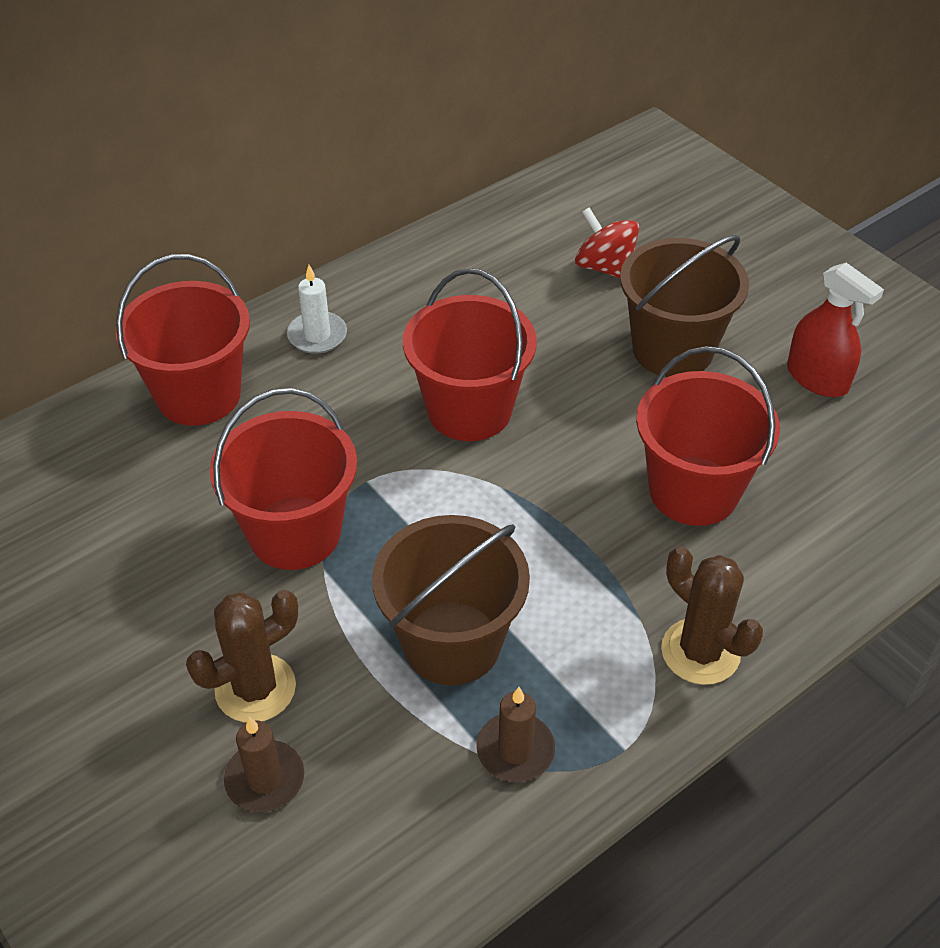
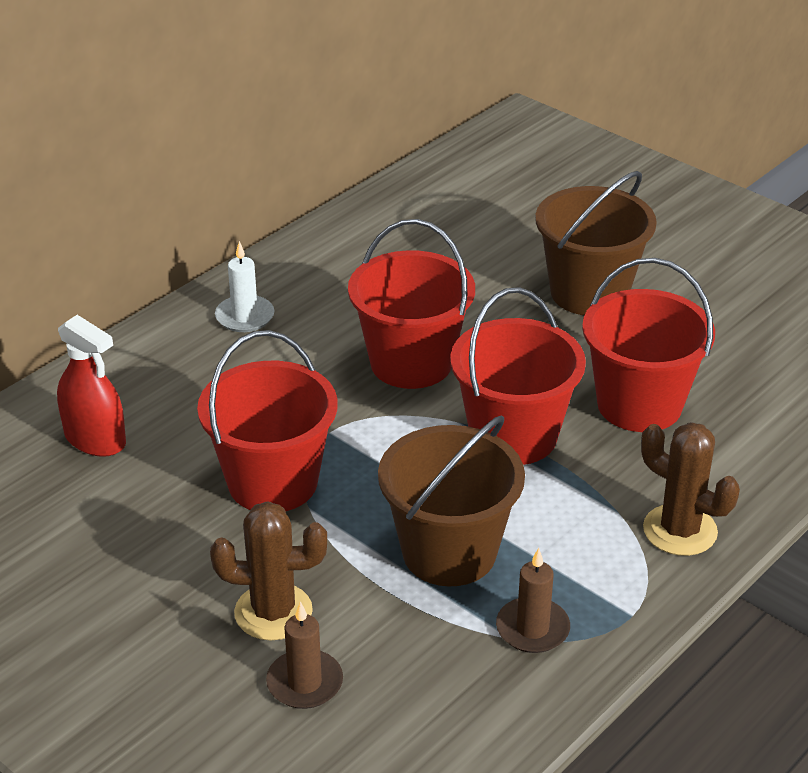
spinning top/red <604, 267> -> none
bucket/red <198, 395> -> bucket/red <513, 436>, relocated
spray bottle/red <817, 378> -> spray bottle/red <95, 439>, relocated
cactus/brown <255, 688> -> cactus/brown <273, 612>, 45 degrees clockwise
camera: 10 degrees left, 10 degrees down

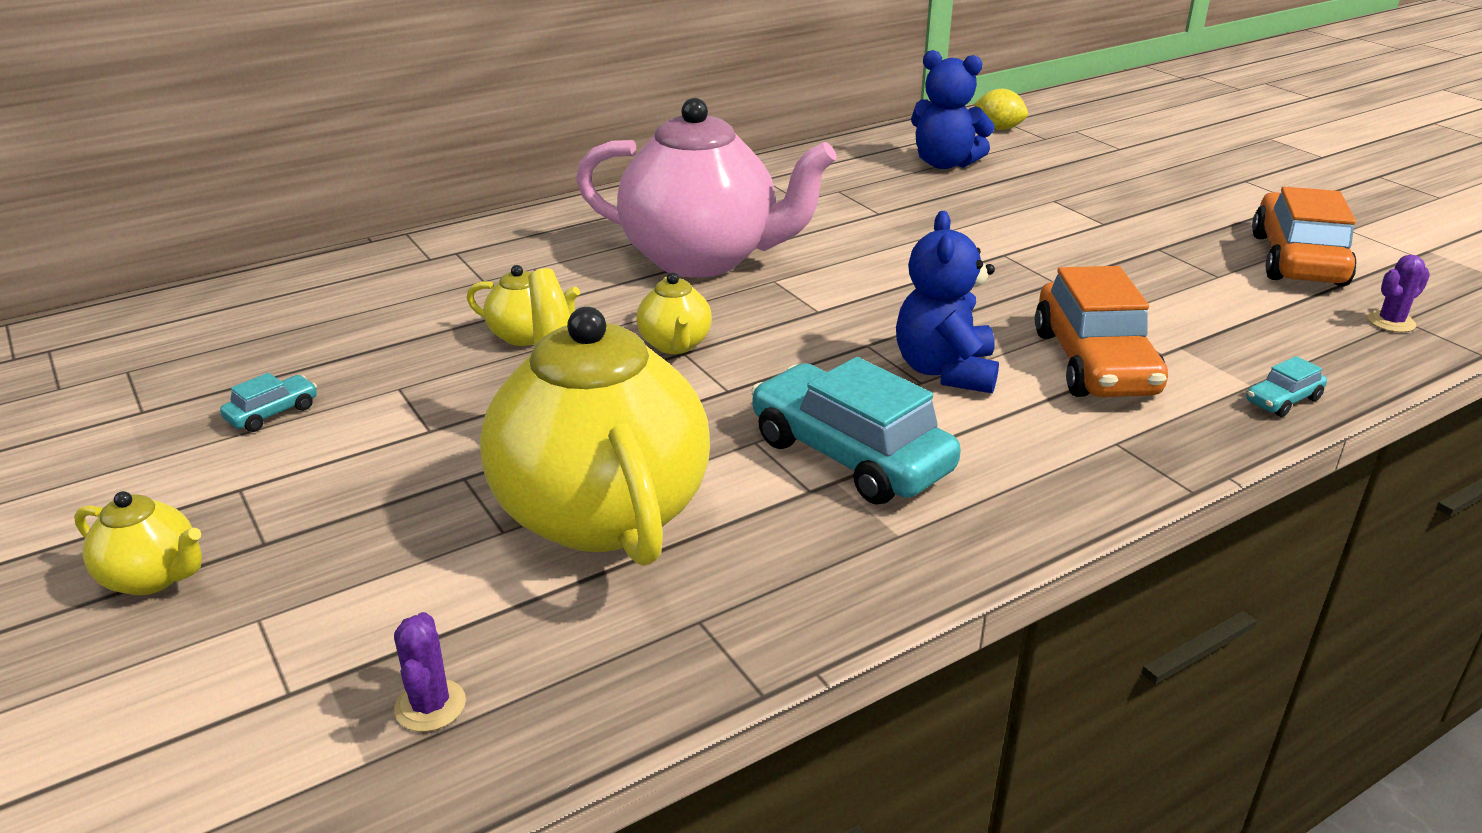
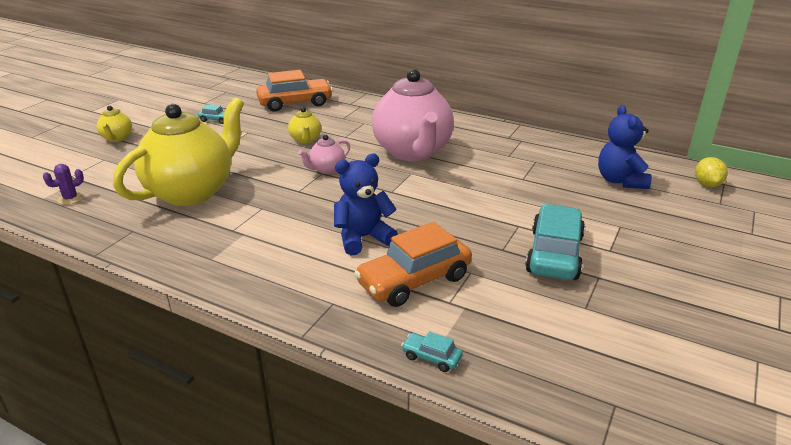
cactus/purple <1391, 322> -> none
car/turquoise <850, 455> -> car/turquoise <554, 254>, relocated
car/orange <1296, 259> -> car/orange <295, 103>, relocated
teapot/yellow <675, 345> -> teapot/pink <326, 169>
camera: 60 degrees right, 0 degrees up

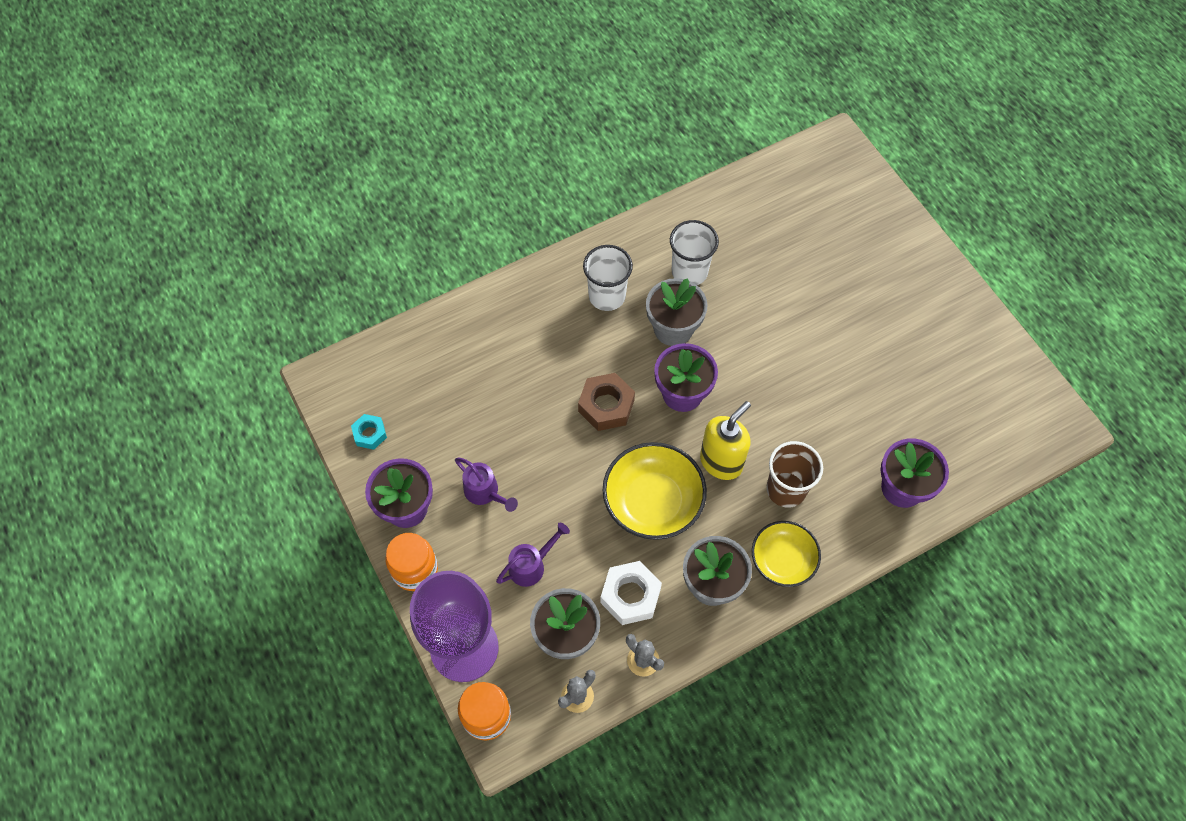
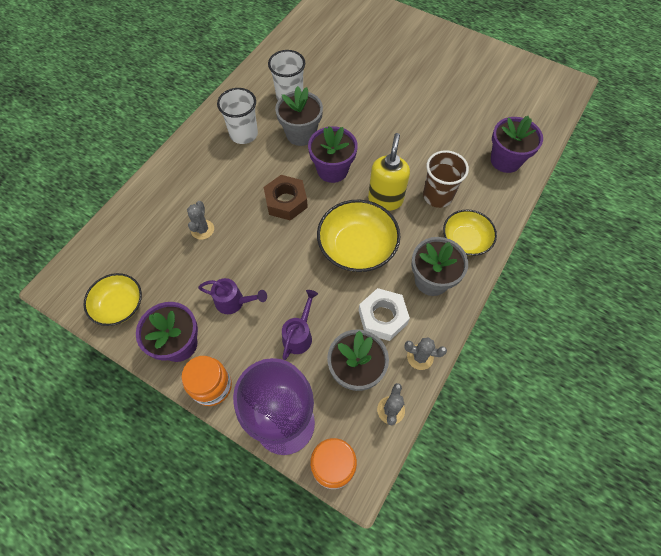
none -> cactus/grey <202, 229>
nut/turquoise <370, 434> -> bowl/yellow <119, 305>
camera: 30 degrees left, 0 degrees up

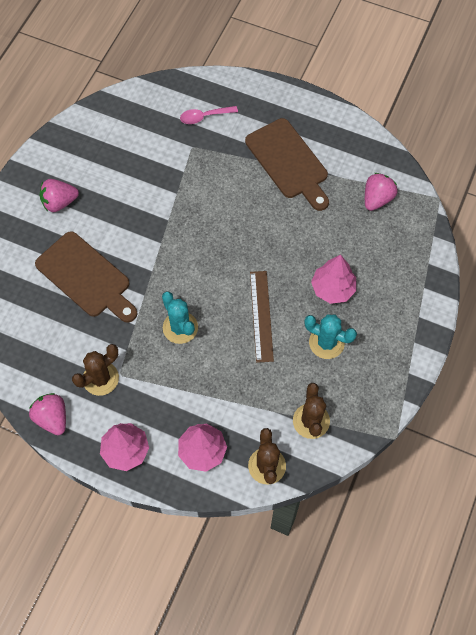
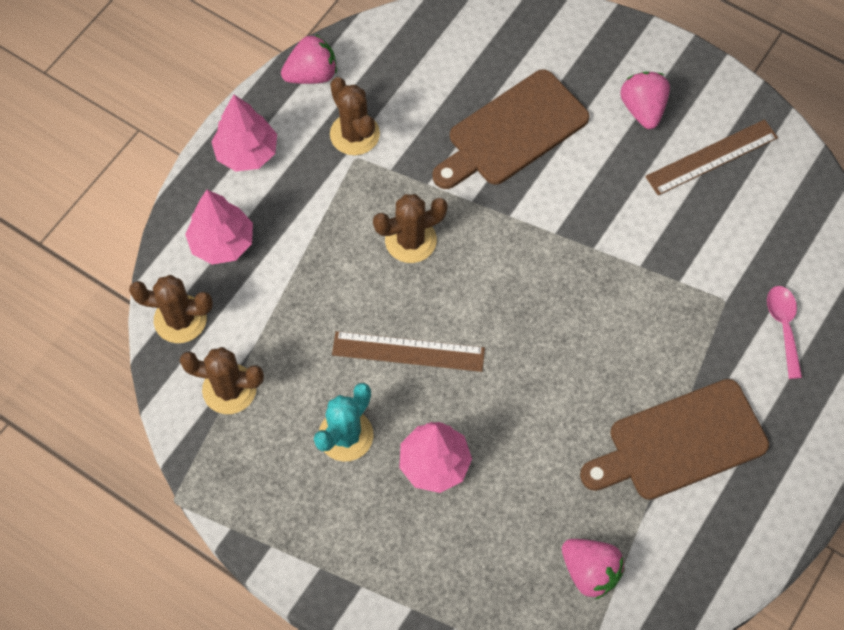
none -> ruler/brown <711, 157>
cactus/turquoise <180, 327> -> cactus/brown <410, 240>
camera: 100 degrees right, 0 degrees up

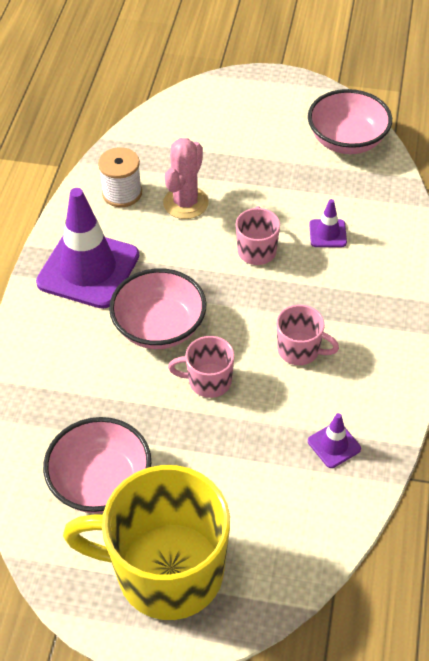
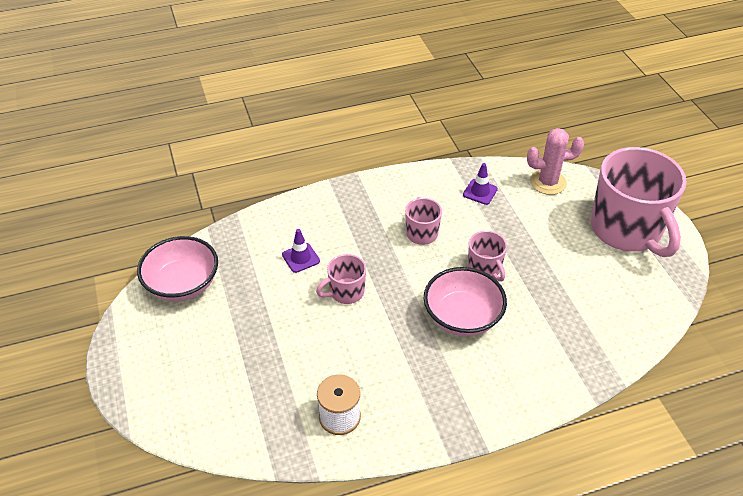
traffic cone/purple <88, 269> -> none
bowl/pink <101, 482> -> none
cactus/pink <185, 203> -> cactus/pink <548, 182>, relocated
mug/yellow <166, 571> -> mug/pink <627, 230>
camera: 120 degrees left, 5 degrees down

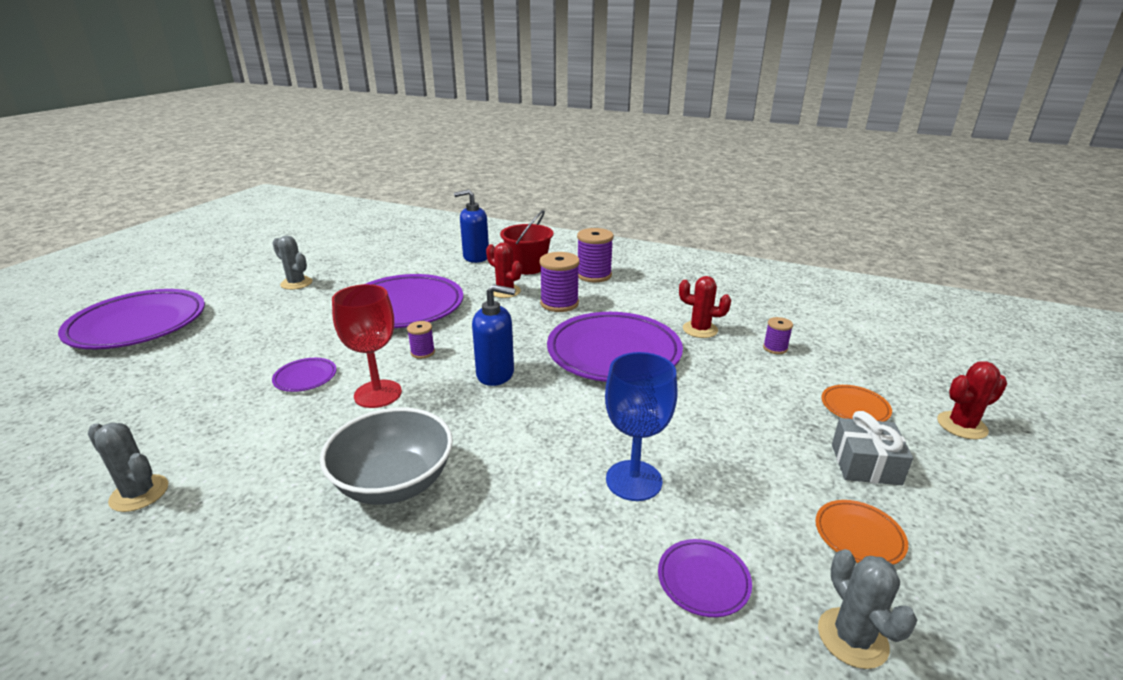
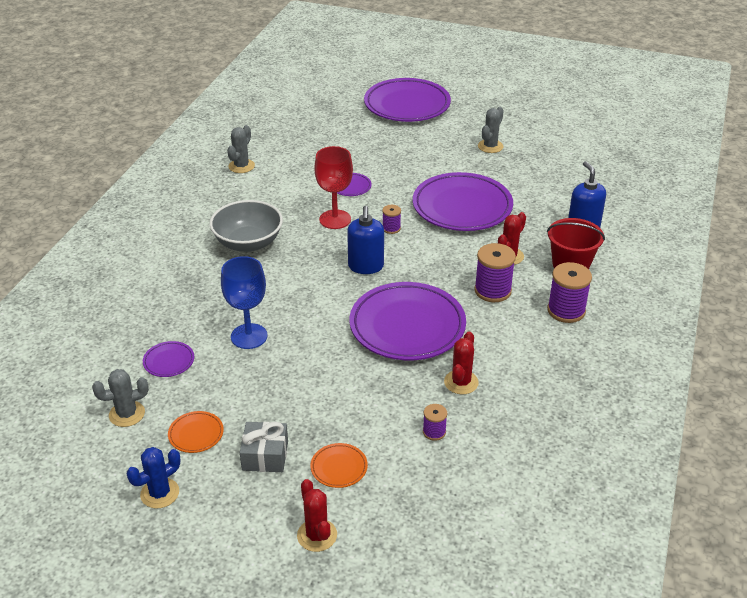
none -> cactus/blue <160, 493>
camera: 85 degrees right, 10 degrees up

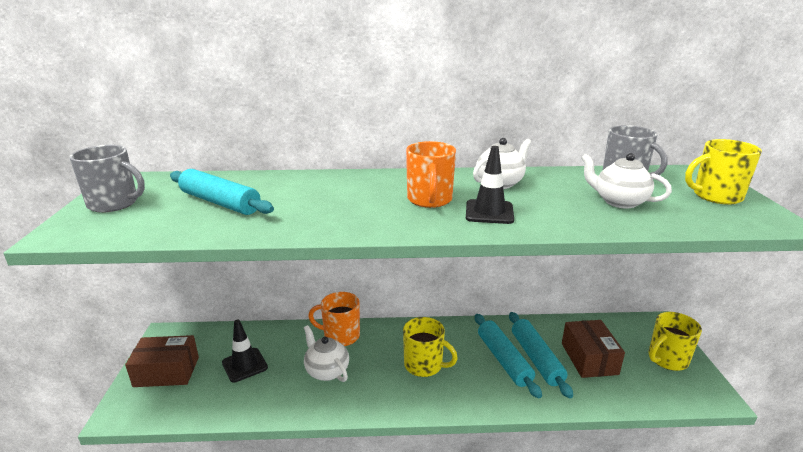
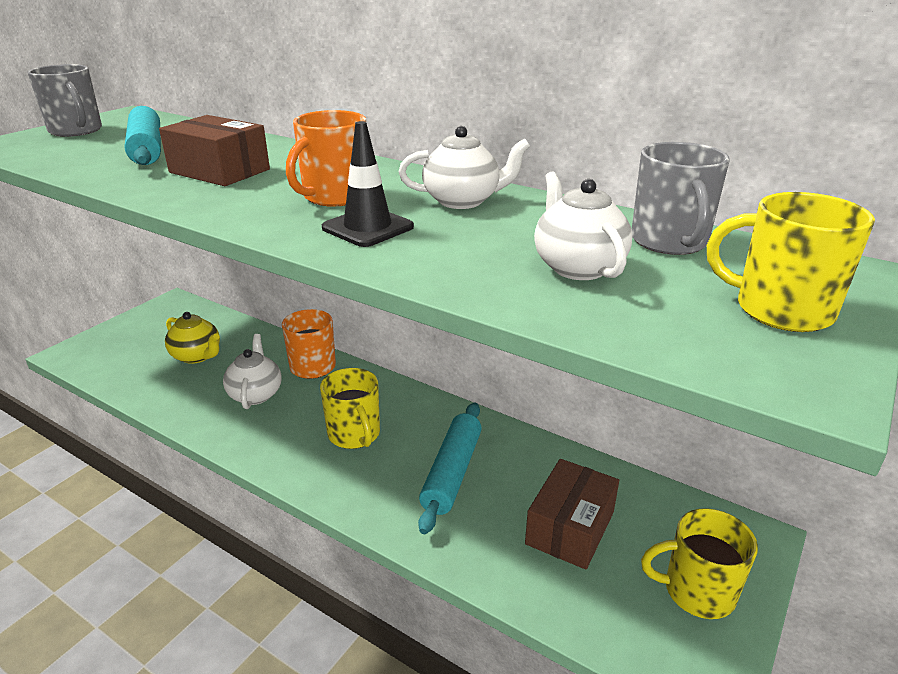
rolling pin/turquoise <536, 359> -> none
box/brown <166, 371> -> box/brown <219, 171>, relocated
traffic cone/black <244, 365> -> teapot/yellow <197, 356>
camera: 35 degrees right, 5 degrees up

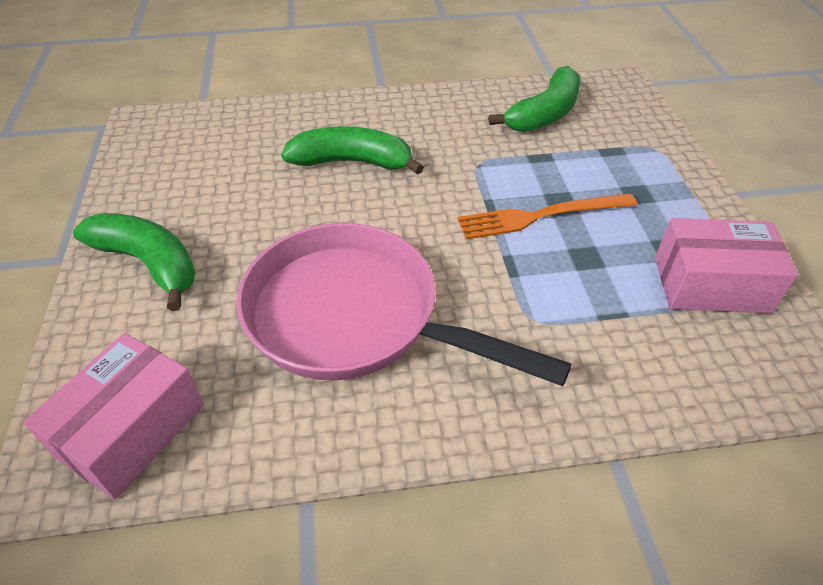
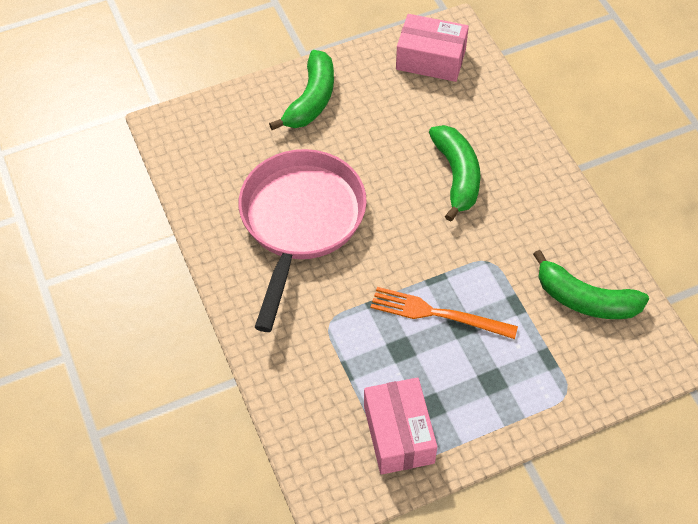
box/pink <131, 430> -> box/pink <431, 59>, relocated
fork/orange <541, 216> -> fork/orange <437, 314>, 45 degrees counterclockwise
camera: 75 degrees right, 10 degrees up

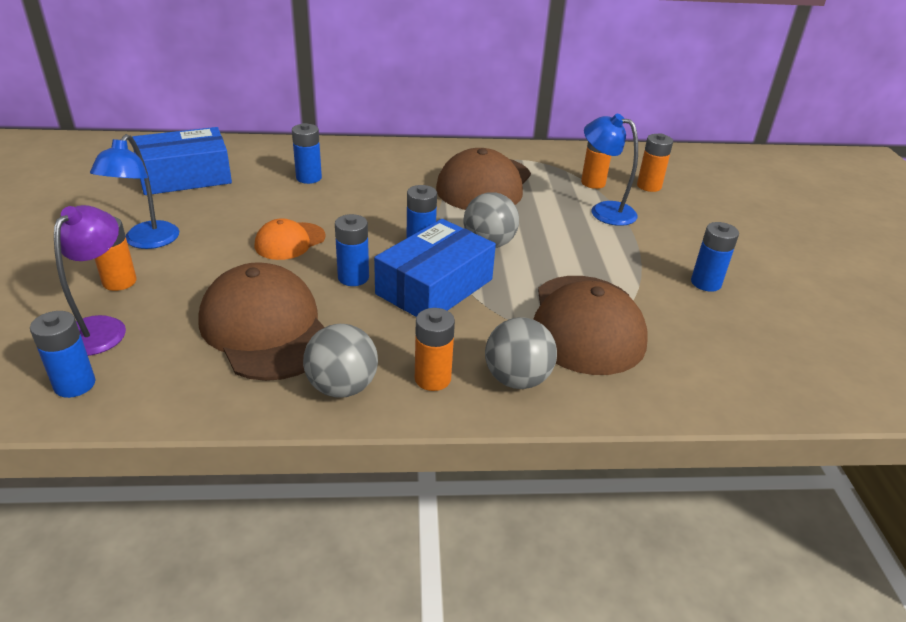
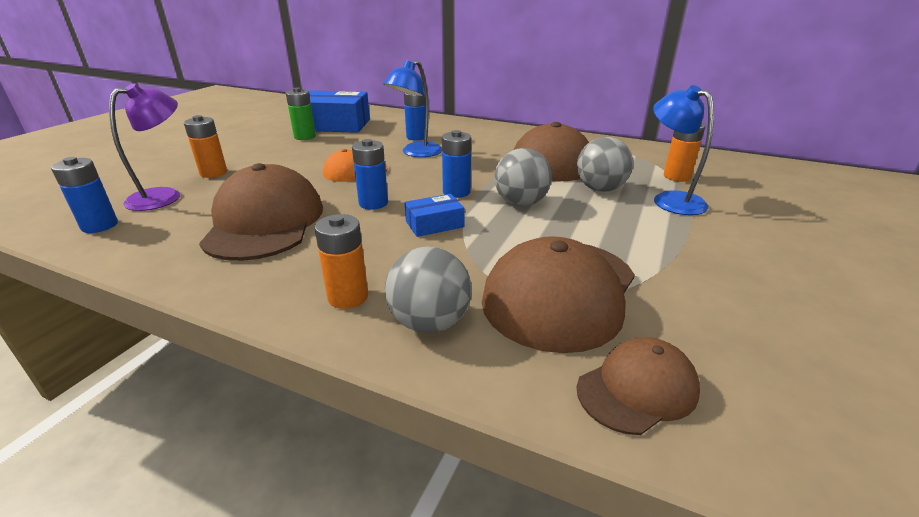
battery/orange <649, 186> -> none
battery/blue <706, 283> -> none
none -> battery/green <305, 137>
none -> cap/brown <637, 389>
lamp/blue <146, 242> -> lamp/blue <416, 153>, relocated
ball/grey <342, 387> -> ball/grey <600, 189>, relocated
box/blue <434, 287> -> box/blue <434, 224>, x0.49
camera: 30 degrees right, 5 degrees down

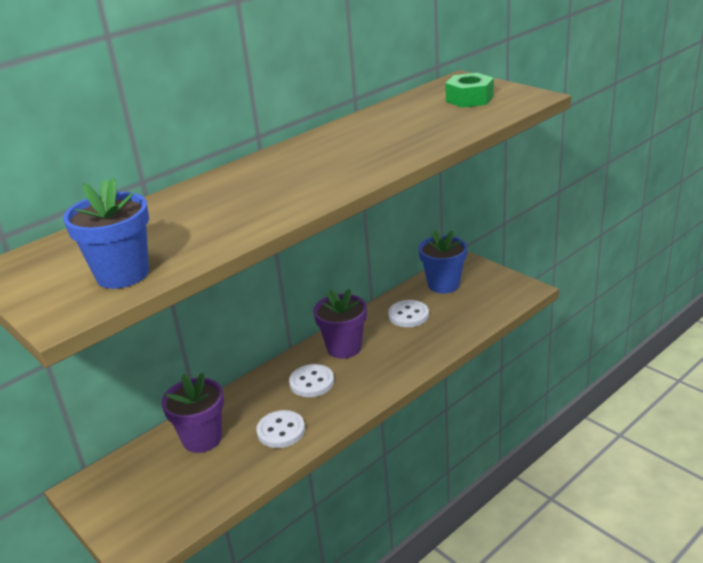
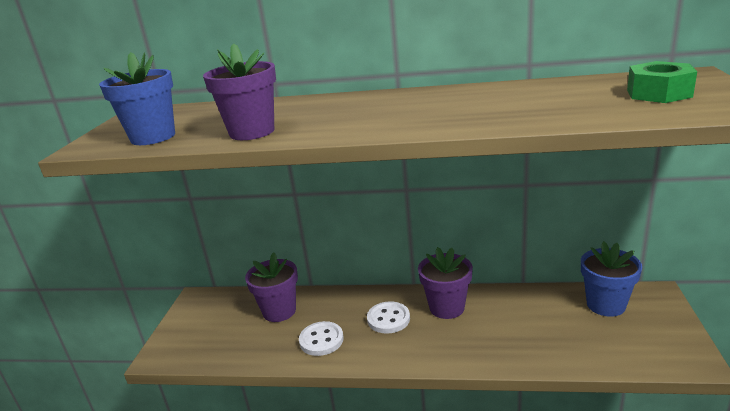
button/white <408, 315> -> none
none -> flower pot/purple <252, 132>
camera: 50 degrees right, 5 degrees down

